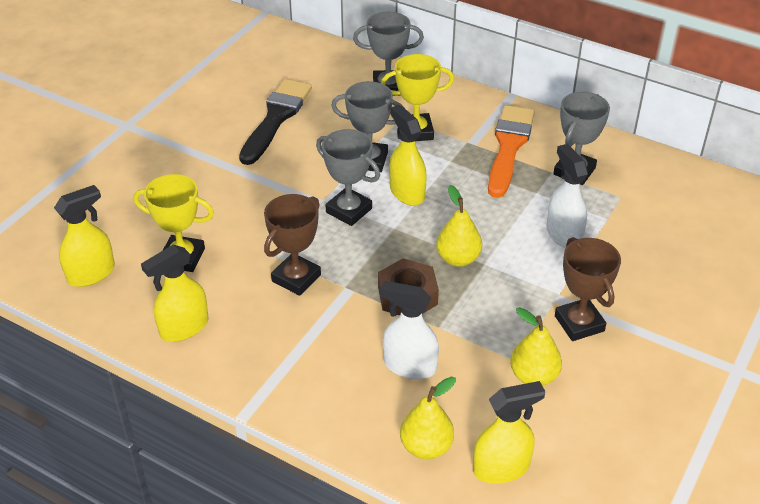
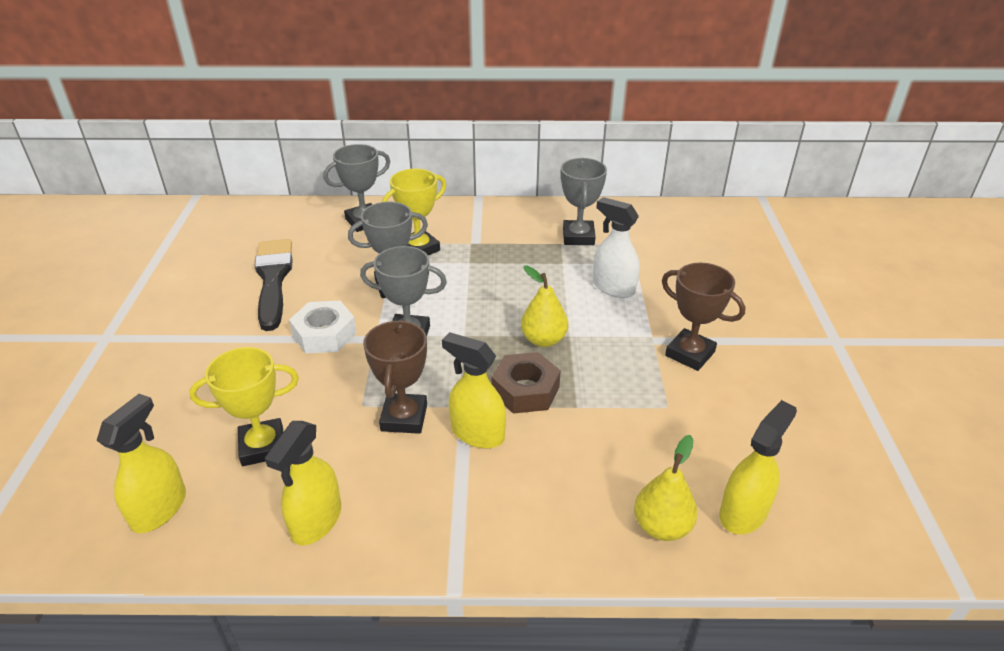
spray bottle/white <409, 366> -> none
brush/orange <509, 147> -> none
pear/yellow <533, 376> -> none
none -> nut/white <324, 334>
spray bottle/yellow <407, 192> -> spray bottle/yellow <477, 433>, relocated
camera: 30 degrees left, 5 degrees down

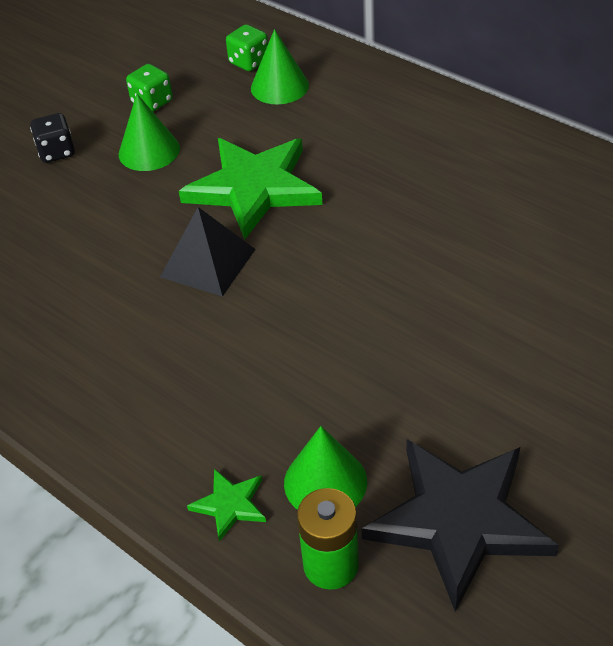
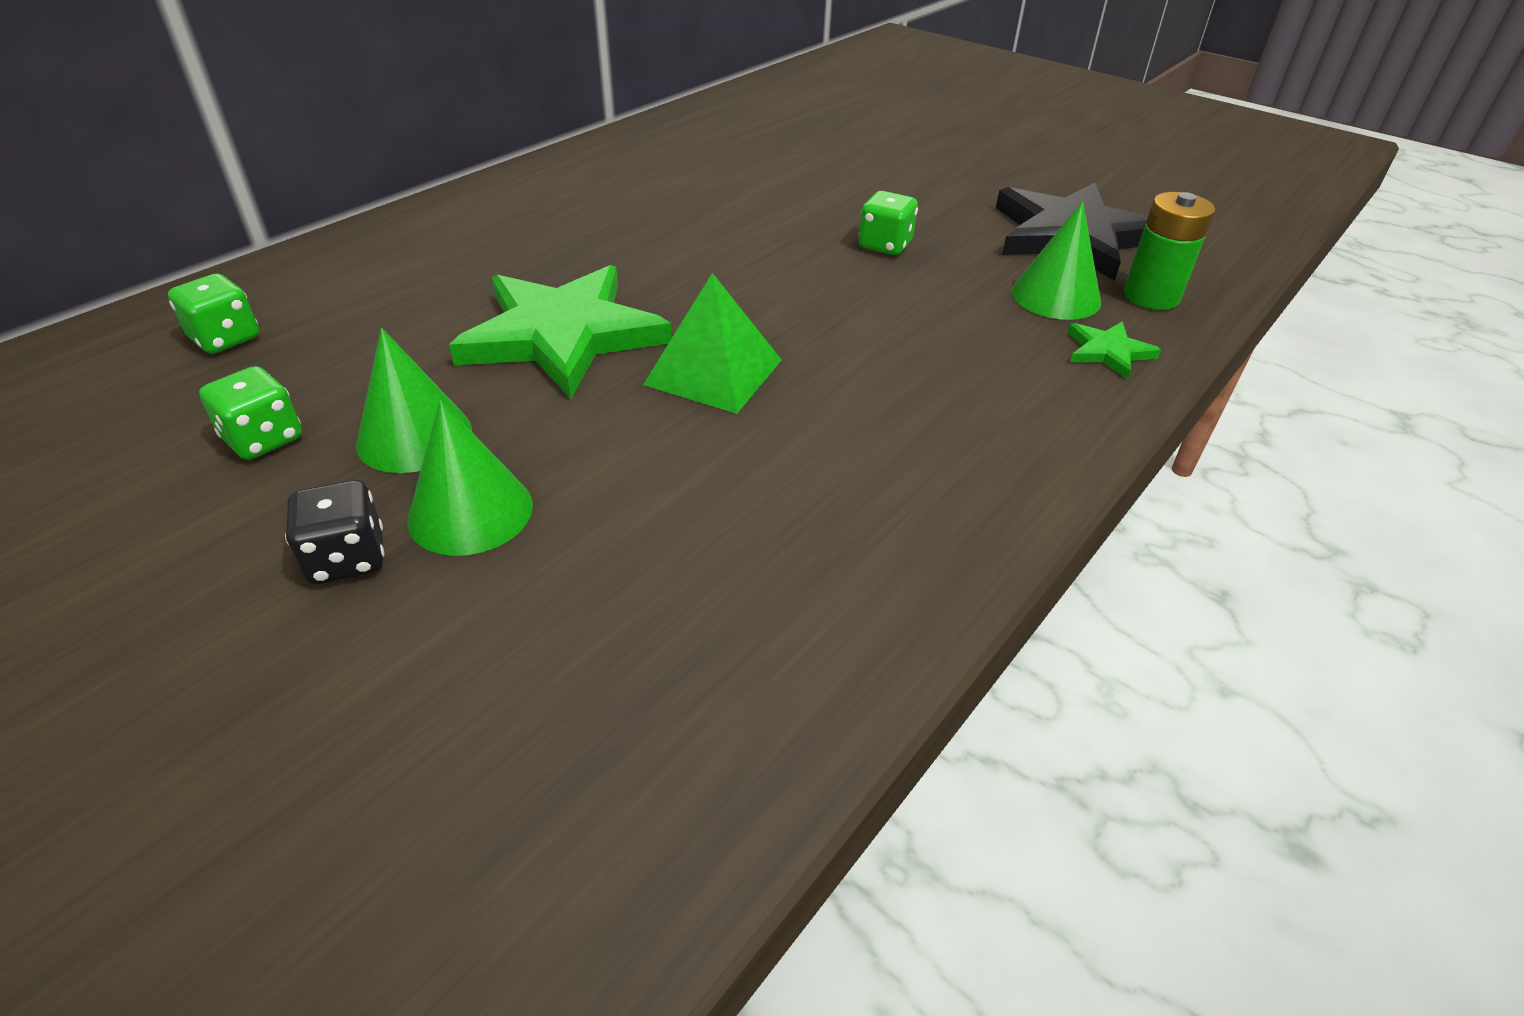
none -> dice/green <885, 245>
cone/green <279, 86> -> cone/green <470, 512>, relocated
pyramid/black <207, 263> -> pyramid/green <713, 372>
camera: 95 degrees left, 5 degrees down

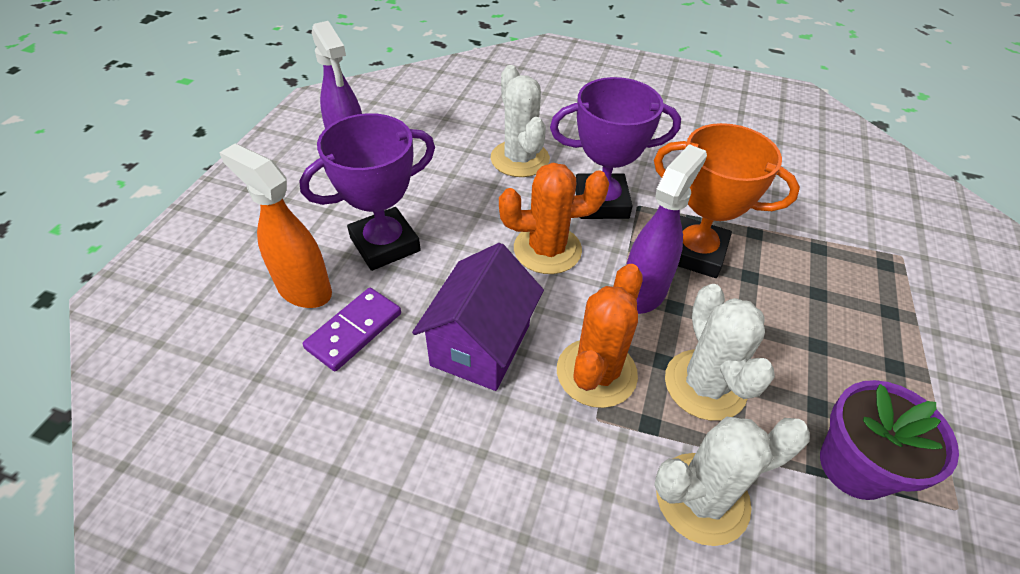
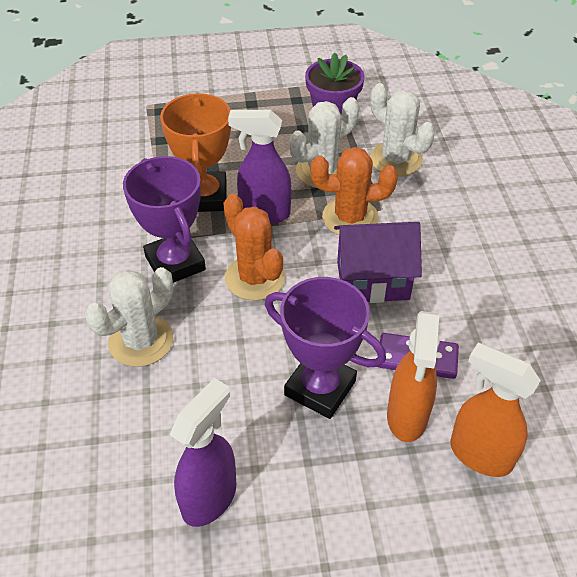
none -> spray bottle/orange <479, 454>
camera: 115 degrees left, 0 degrees up

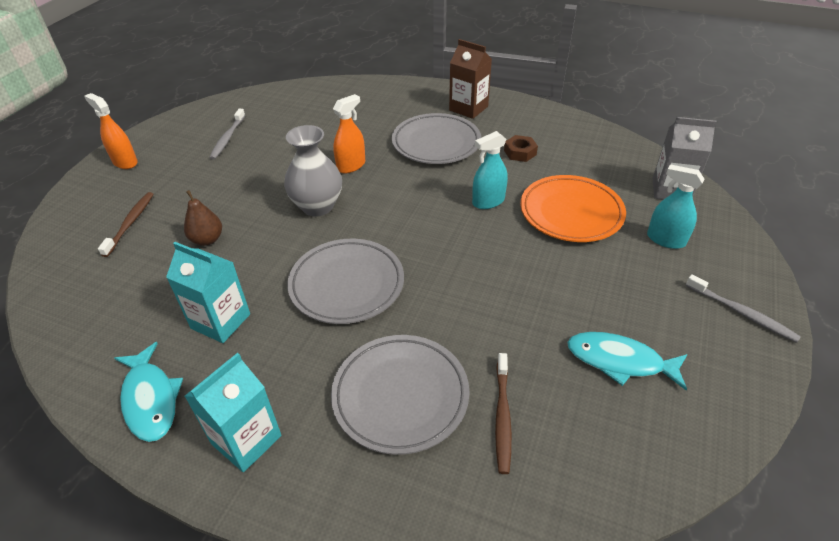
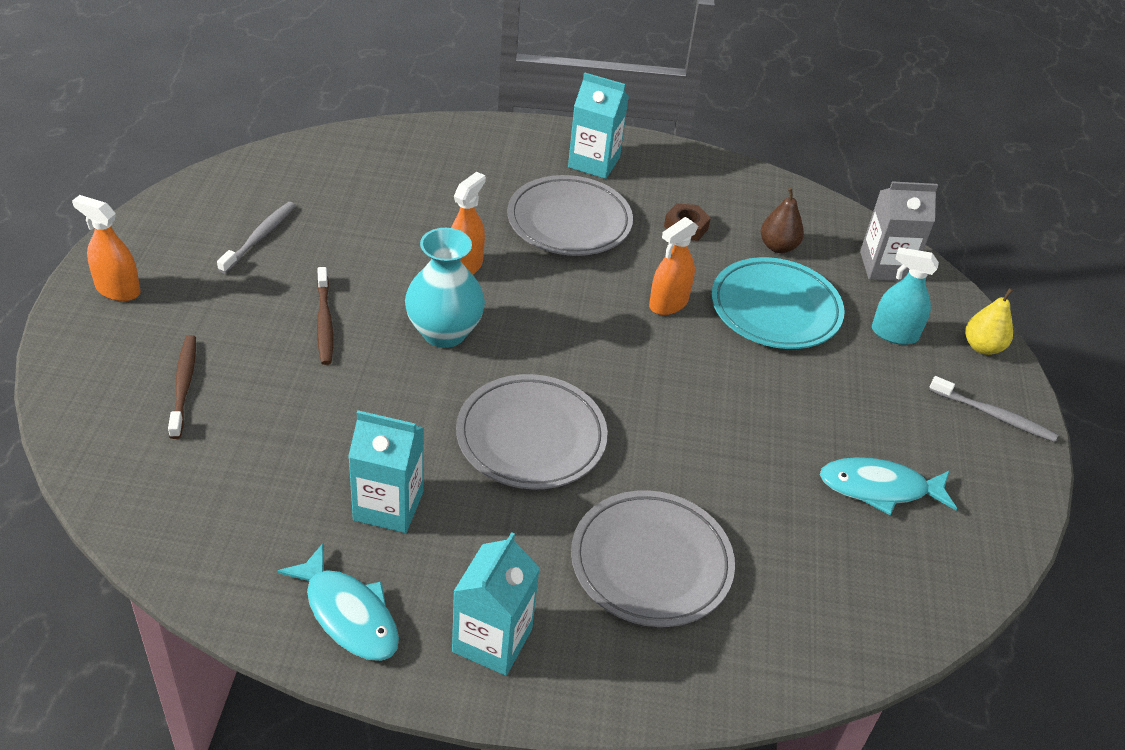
none -> pear/yellow <982, 347>
pear/brown <207, 239> -> pear/brown <778, 246>, relocated
toothbrush/brown <502, 417> -> toothbrush/brown <324, 322>, relocated
vase/grey <317, 206> -> vase/turquoise <444, 332>
carton/brown <468, 108> -> carton/turquoise <594, 162>
spray bottle/turquoise <488, 201> -> spray bottle/orange <668, 303>
plate/orange <571, 213> -> plate/turquoise <775, 309>
toothbrush/grey <227, 138> -> toothbrush/grey <260, 237>, 150 degrees counterclockwise
camera: 20 degrees left, 0 degrees up

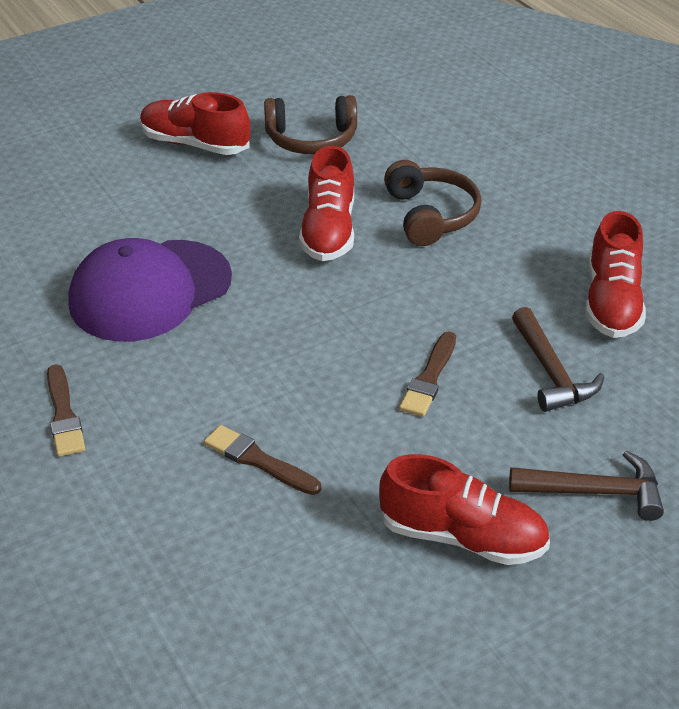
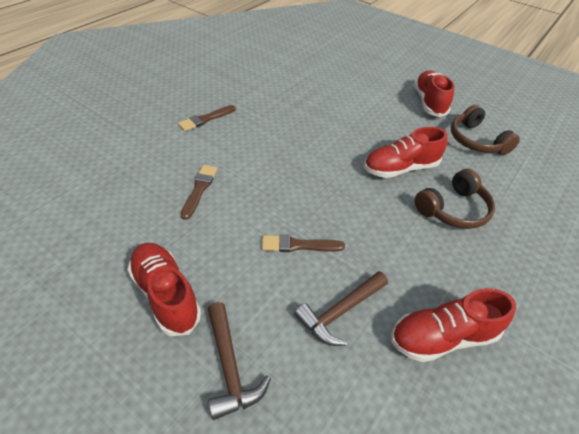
cap/purple <150, 291> -> none
shoe/red <462, 536> -> shoe/red <166, 295>, 150 degrees clockwise
camera: 65 degrees right, 5 degrees up

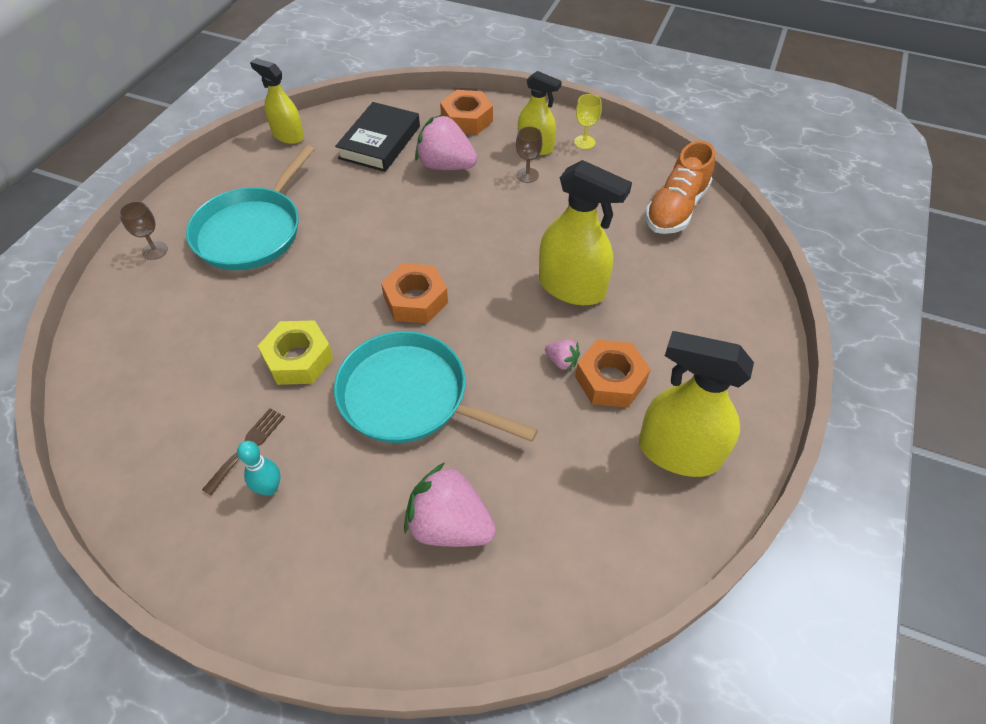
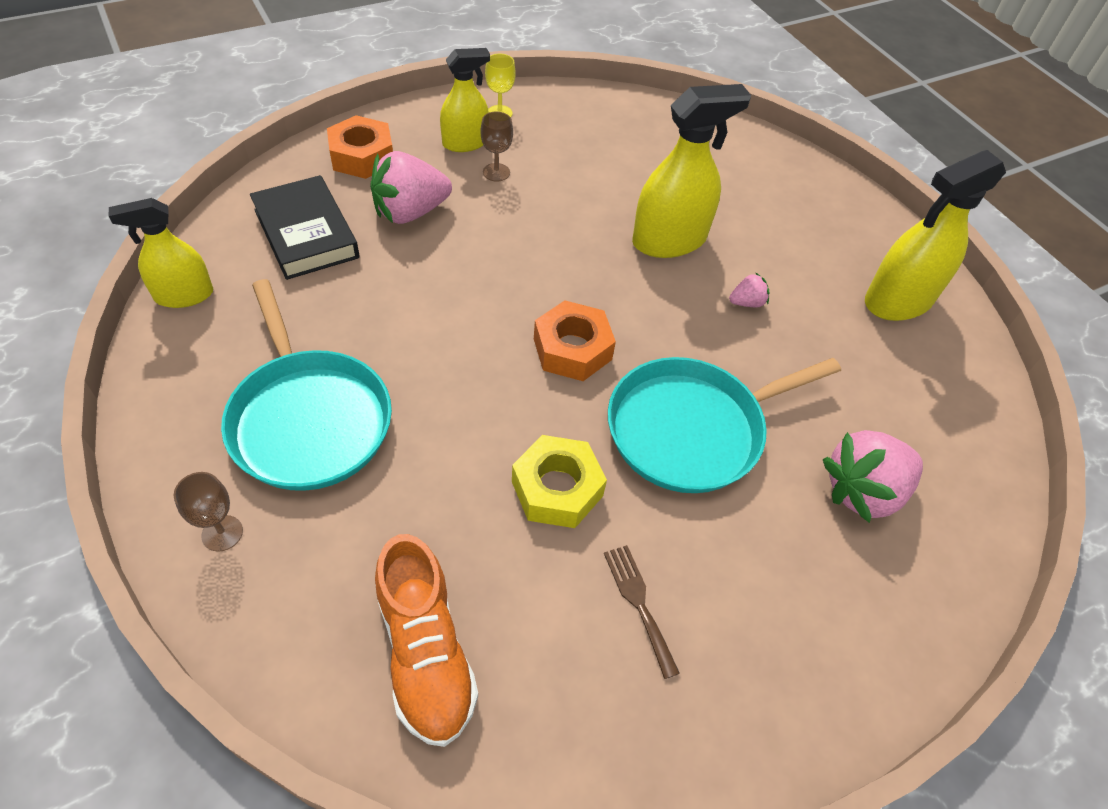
bowling pin/turquoise <269, 488> -> none
nut/orange <610, 380> -> none
shoe/orange <676, 209> -> shoe/orange <425, 652>, relocated
camera: 55 degrees left, 0 degrees up

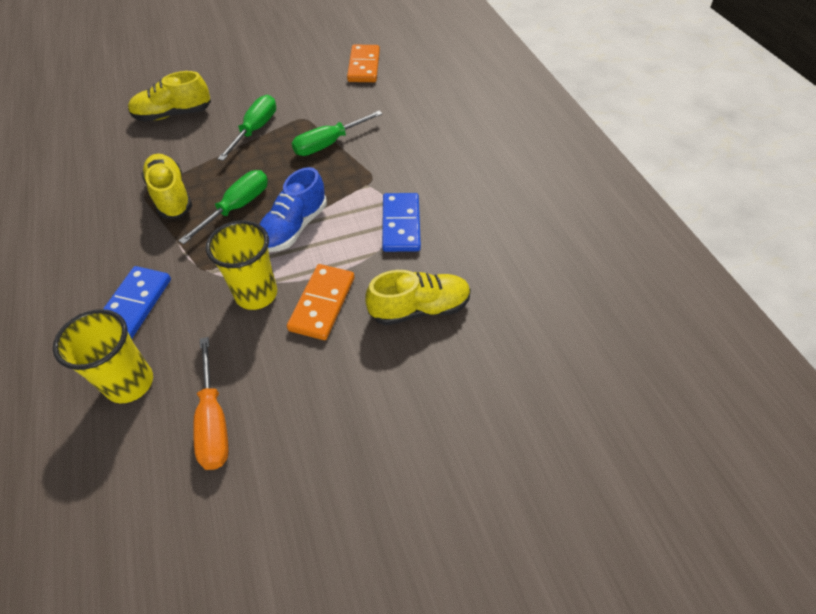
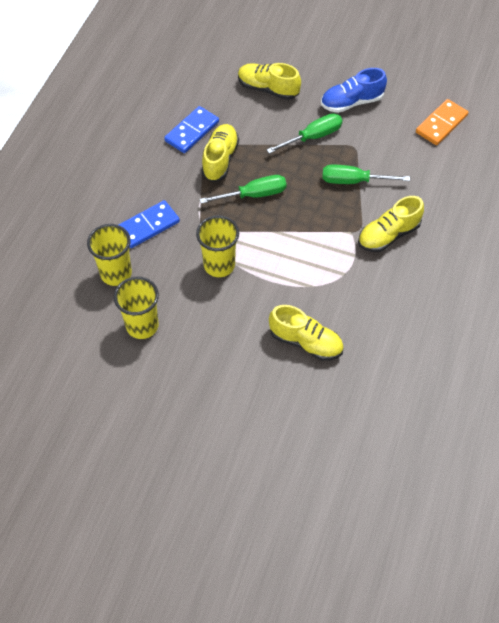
domino/orange <322, 303> -> none
none -> shoe/yellow <388, 235>
shoe/blue <294, 227> -> shoe/blue <351, 102>, relocated
domino/blue <401, 224> -> domino/blue <192, 131>, relocated
screwdriver/orange <214, 421> -> cup/yellow <142, 326>
camera: 40 degrees right, 5 degrees up

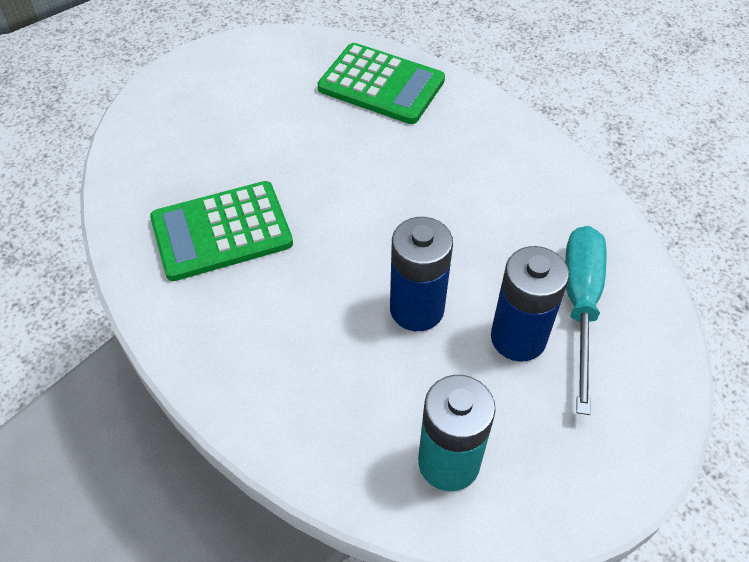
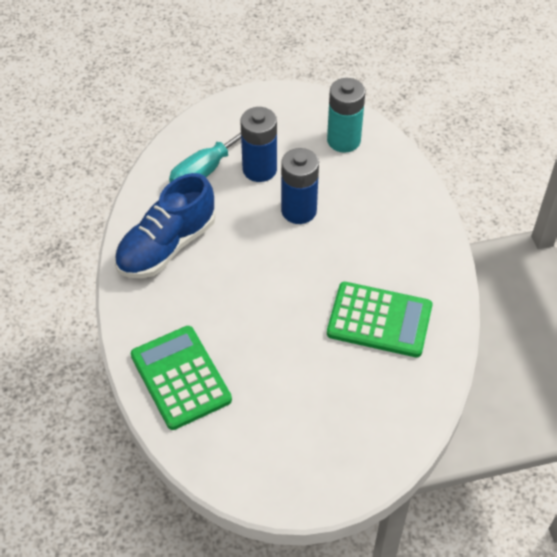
none -> shoe/blue <166, 246>
camera: 145 degrees left, 0 degrees up

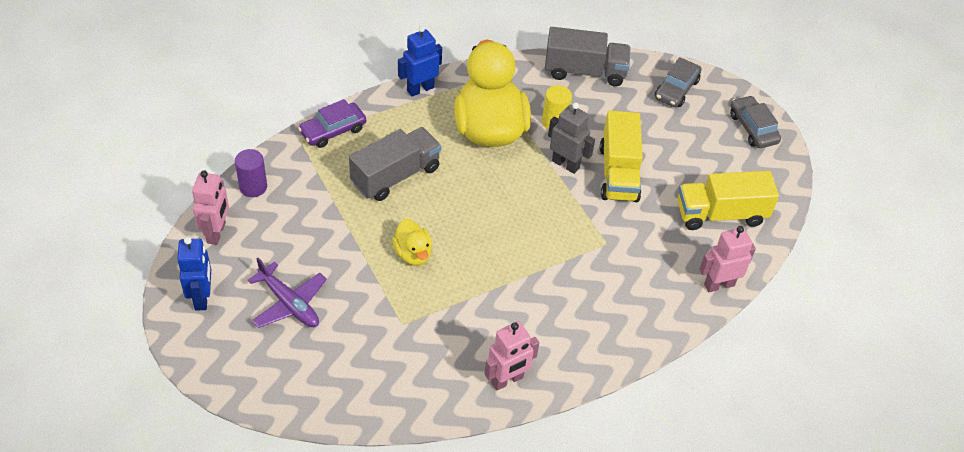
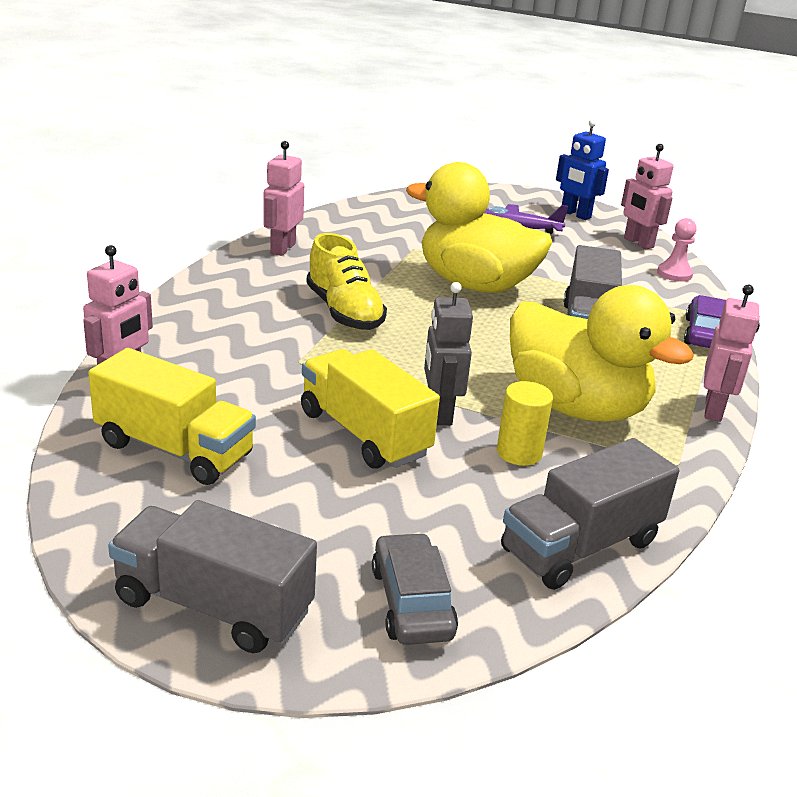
none -> shoe/yellow <344, 312>
cylinder/purple <253, 187> -> pawn/pink <674, 274>
car/grey <753, 128> -> truck/grey <213, 606>
robot/blue <420, 89> -> robot/pink <714, 410>
robot/grey <565, 164> -> robot/grey <440, 413>, 90 degrees clockwise
truck/yellow <720, 214> -> truck/yellow <174, 449>, 75 degrees clockwise
duck/yellow <413, 254> -> duck/yellow <475, 285>, x2.17
camera: 140 degrees right, 20 degrees down

